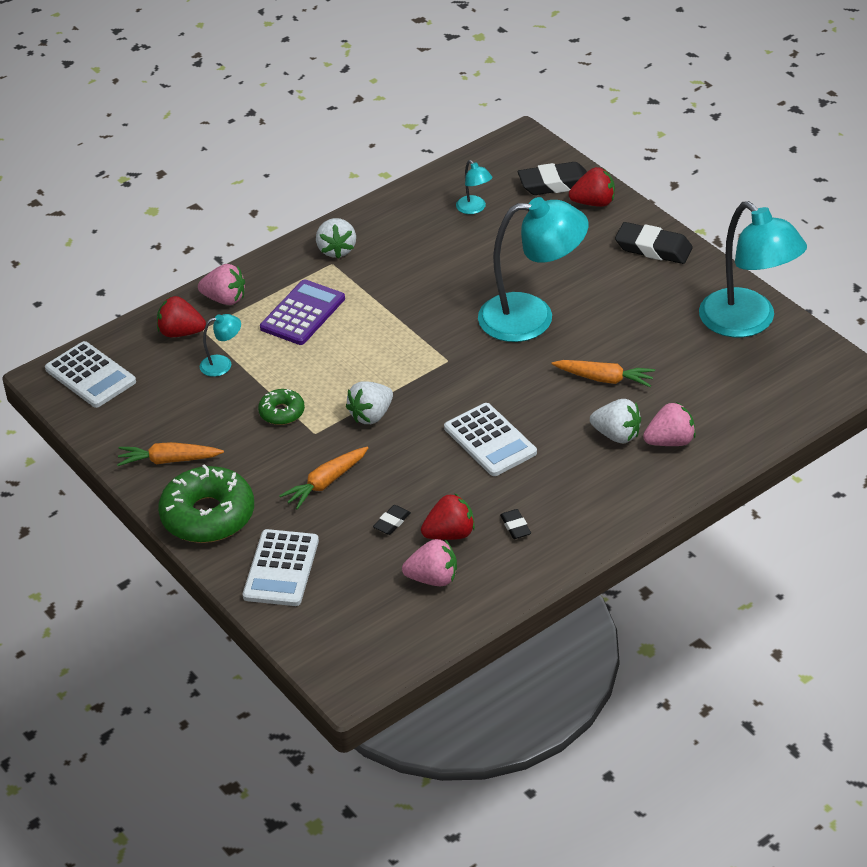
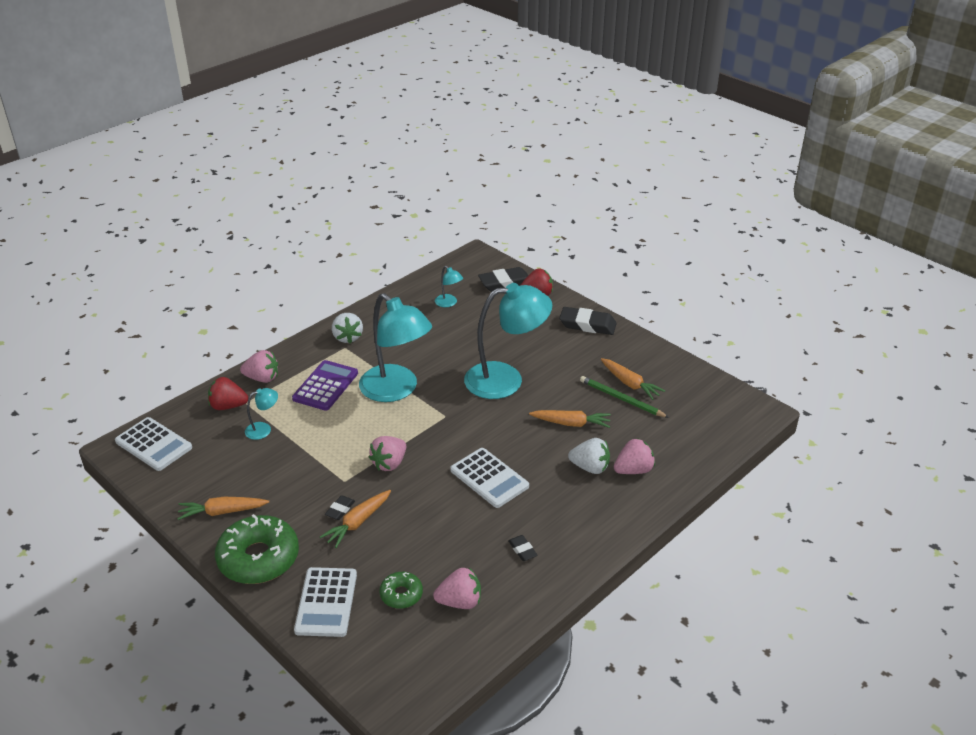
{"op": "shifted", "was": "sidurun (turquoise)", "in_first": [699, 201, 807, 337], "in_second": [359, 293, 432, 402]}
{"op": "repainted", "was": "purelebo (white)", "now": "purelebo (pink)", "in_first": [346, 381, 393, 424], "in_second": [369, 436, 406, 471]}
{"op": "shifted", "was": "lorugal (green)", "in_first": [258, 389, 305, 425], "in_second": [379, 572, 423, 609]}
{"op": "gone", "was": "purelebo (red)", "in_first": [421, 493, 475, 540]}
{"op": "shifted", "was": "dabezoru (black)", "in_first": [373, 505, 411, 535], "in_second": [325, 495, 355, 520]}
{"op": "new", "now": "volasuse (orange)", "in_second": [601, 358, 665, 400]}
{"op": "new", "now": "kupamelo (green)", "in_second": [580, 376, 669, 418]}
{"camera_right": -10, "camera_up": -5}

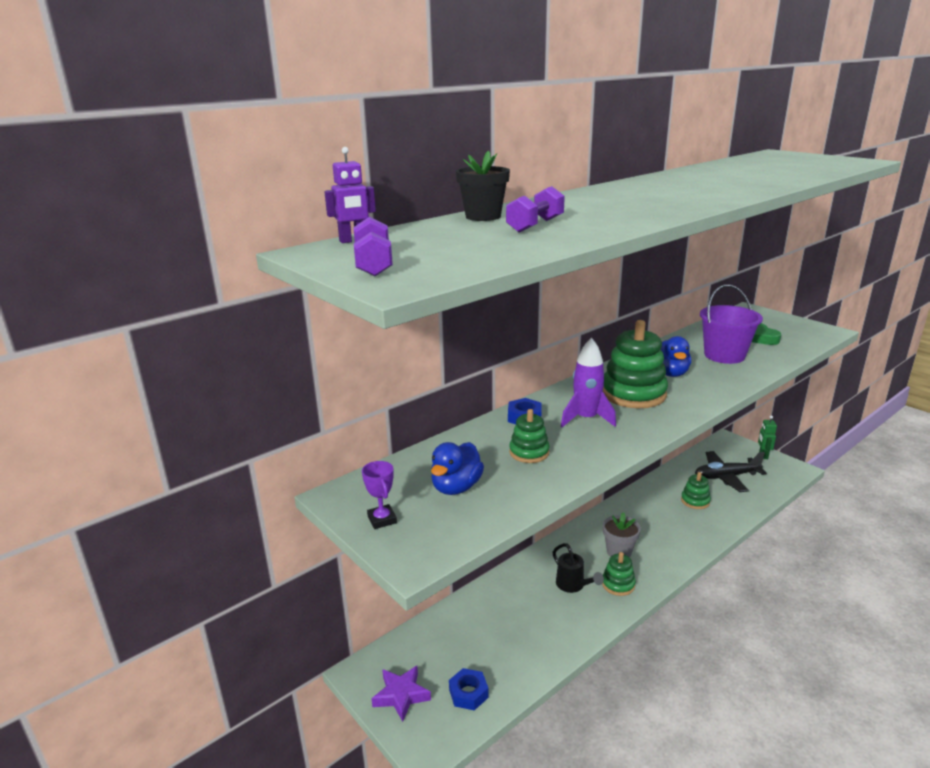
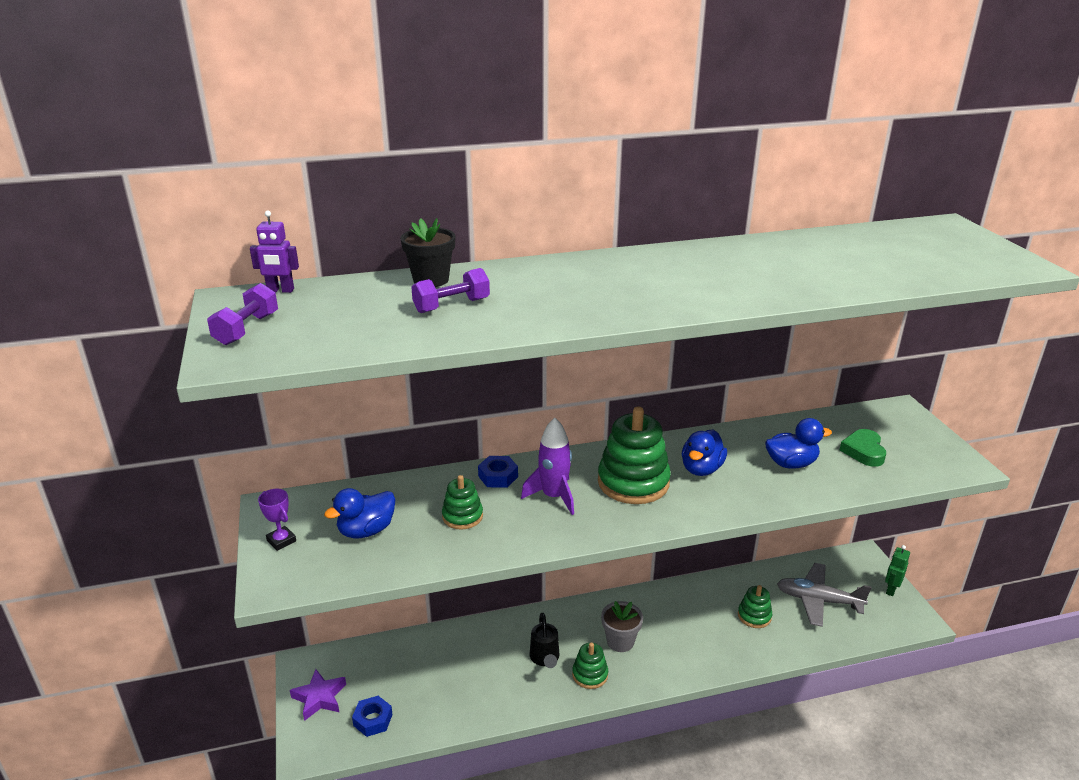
{"op": "swapped", "was": "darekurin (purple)", "now": "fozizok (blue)", "in_first": [700, 284, 763, 364], "in_second": [765, 418, 832, 469]}
{"op": "repainted", "was": "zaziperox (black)", "now": "zaziperox (grey)", "in_first": [695, 451, 767, 492], "in_second": [777, 563, 871, 627]}
{"op": "rotated", "was": "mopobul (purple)", "in_first": [362, 461, 397, 529], "in_second": [258, 489, 296, 551], "clockwise": -45}
{"camera_right": 25, "camera_up": 5}

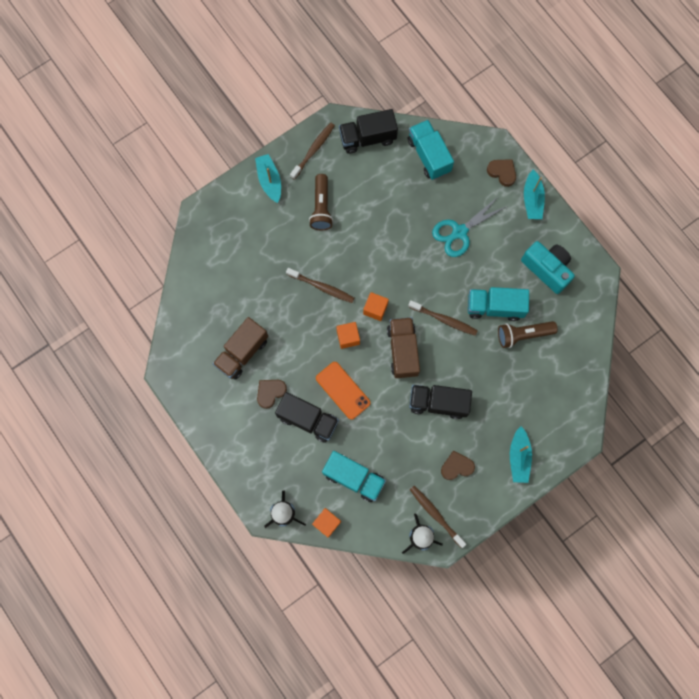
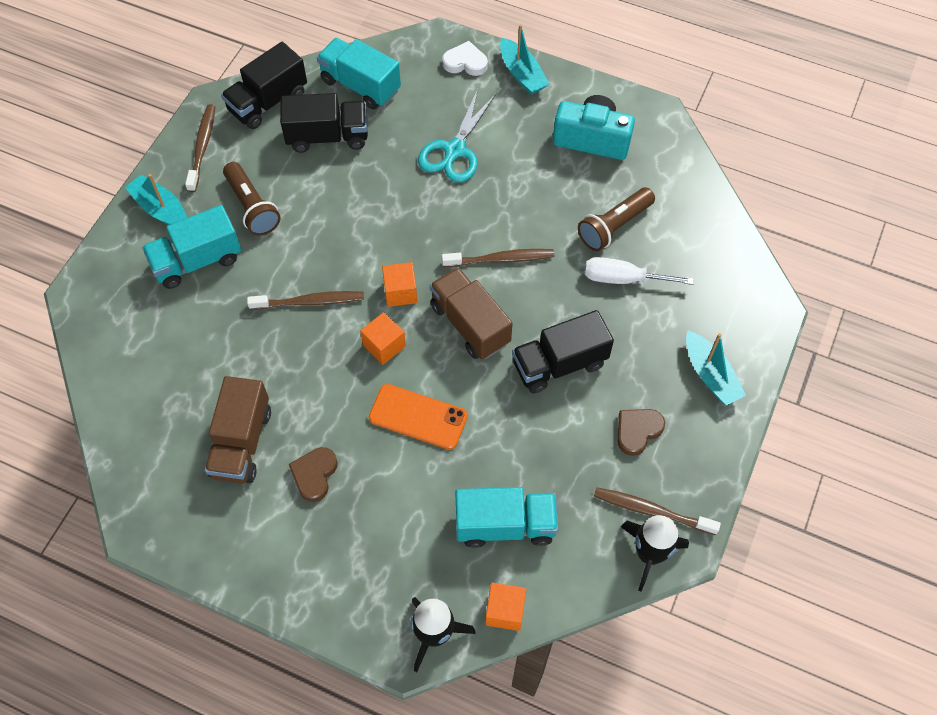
{"op": "repainted", "was": "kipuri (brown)", "now": "kipuri (white)", "in_first": [487, 159, 516, 187], "in_second": [443, 41, 488, 76]}
{"op": "shifted", "was": "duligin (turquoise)", "in_first": [468, 287, 529, 321], "in_second": [142, 205, 241, 289]}
{"op": "shifted", "was": "duligin (black)", "in_first": [275, 392, 339, 443], "in_second": [280, 93, 368, 153]}
{"op": "new", "now": "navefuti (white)", "in_second": [585, 257, 694, 285]}
{"camera_right": -30, "camera_up": -15}

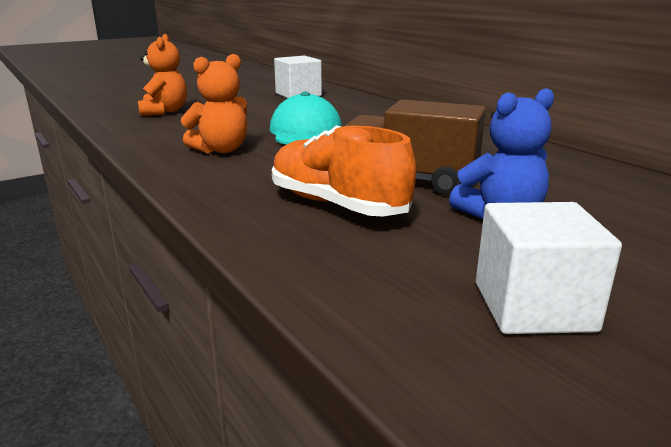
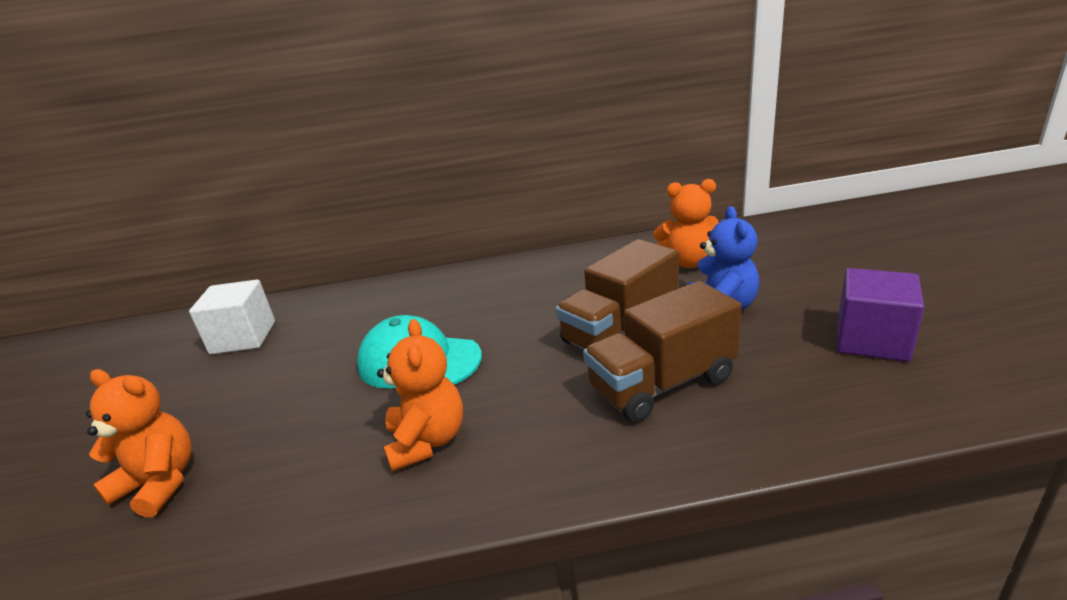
{"op": "swapped", "was": "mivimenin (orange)", "now": "duligin (brown)", "in_first": [272, 125, 416, 216], "in_second": [583, 281, 742, 423]}
{"op": "repainted", "was": "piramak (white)", "now": "piramak (purple)", "in_first": [476, 202, 622, 334], "in_second": [837, 268, 924, 362]}
{"op": "new", "now": "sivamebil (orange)", "in_second": [653, 179, 719, 268]}
{"camera_right": -60, "camera_up": 5}

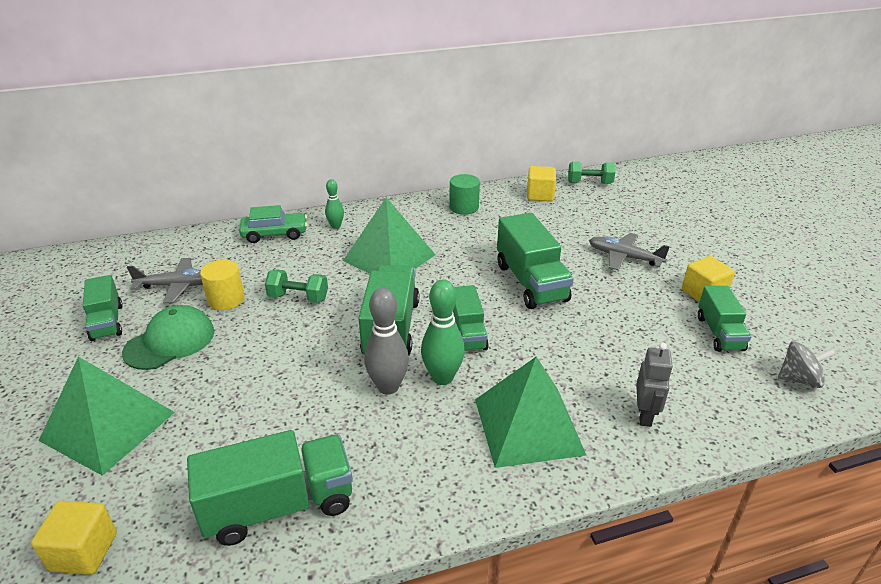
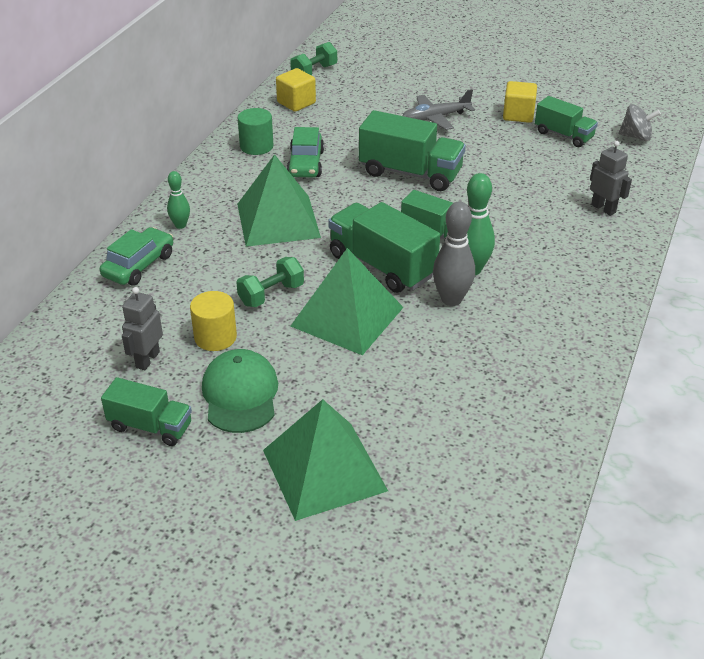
{"op": "swapped", "was": "zaziperox (grey)", "now": "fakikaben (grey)", "in_first": [127, 258, 203, 303], "in_second": [122, 287, 163, 370]}
{"op": "rotated", "was": "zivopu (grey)", "in_first": [778, 341, 836, 388], "in_second": [619, 104, 661, 141], "clockwise": 60}
{"op": "shifted", "was": "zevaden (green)", "in_first": [475, 357, 586, 468], "in_second": [290, 248, 404, 355]}
{"op": "gone", "was": "duligin (green)", "in_first": [187, 430, 353, 546]}
{"op": "gone", "was": "piramak (yellow)", "in_first": [31, 500, 117, 575]}
{"op": "new", "now": "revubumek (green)", "in_second": [287, 127, 324, 177]}
{"camera_right": -50, "camera_up": 5}

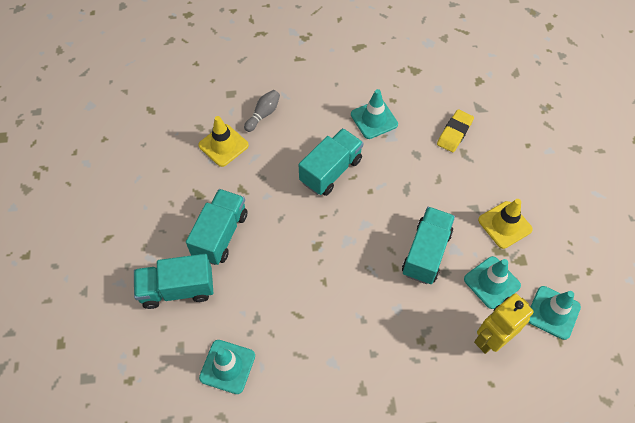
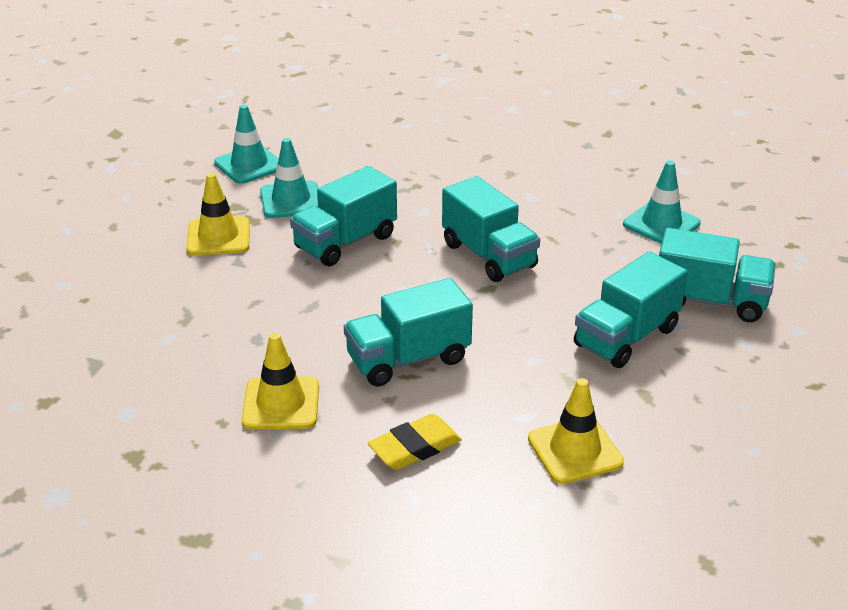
{"op": "repainted", "was": "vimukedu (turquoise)", "now": "vimukedu (yellow)", "in_first": [351, 89, 398, 139], "in_second": [242, 333, 319, 430]}
{"op": "gone", "was": "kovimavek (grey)", "in_first": [244, 90, 280, 132]}
{"op": "shifted", "was": "dabezoru (yellow)", "in_first": [437, 109, 474, 152], "in_second": [368, 414, 462, 470]}
{"op": "gone", "was": "fakikaben (yellow)", "in_first": [474, 293, 534, 354]}
{"op": "new", "now": "duligin (turquoise)", "in_second": [442, 176, 540, 282]}
{"camera_right": -155, "camera_up": -25}

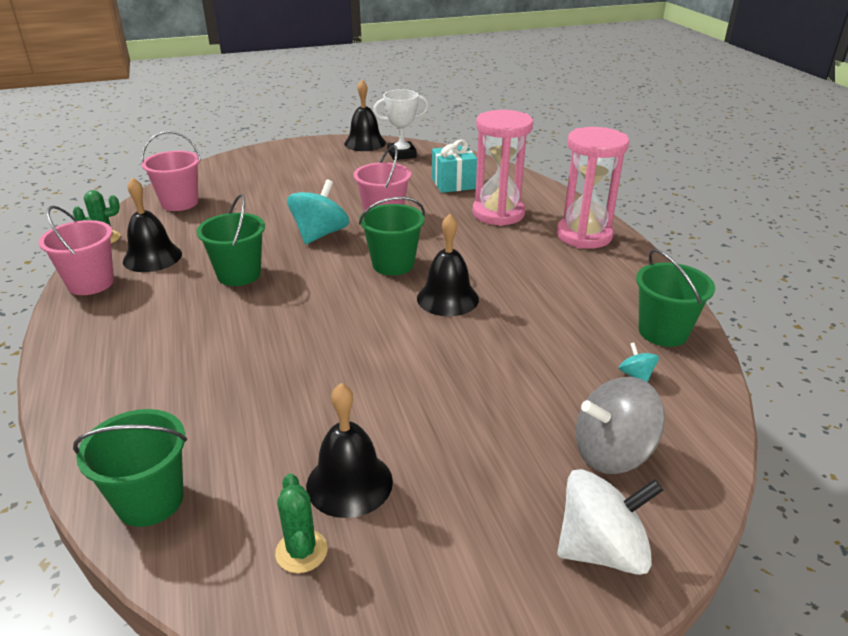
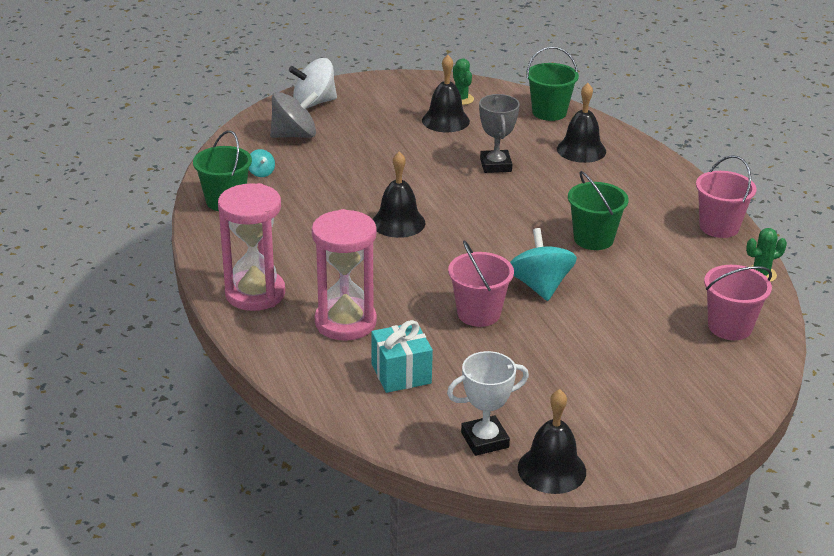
{"op": "shifted", "was": "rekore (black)", "in_first": [123, 177, 182, 272], "in_second": [557, 83, 606, 163]}
{"op": "rotated", "was": "zivopu (turquoise)", "in_first": [287, 179, 349, 244], "in_second": [510, 228, 577, 301], "clockwise": 150}
{"op": "gone", "was": "darekurin (green)", "in_first": [359, 197, 425, 276]}
{"op": "new", "now": "mopobul (grey)", "in_second": [479, 94, 520, 173]}
{"camera_right": 175, "camera_up": 0}

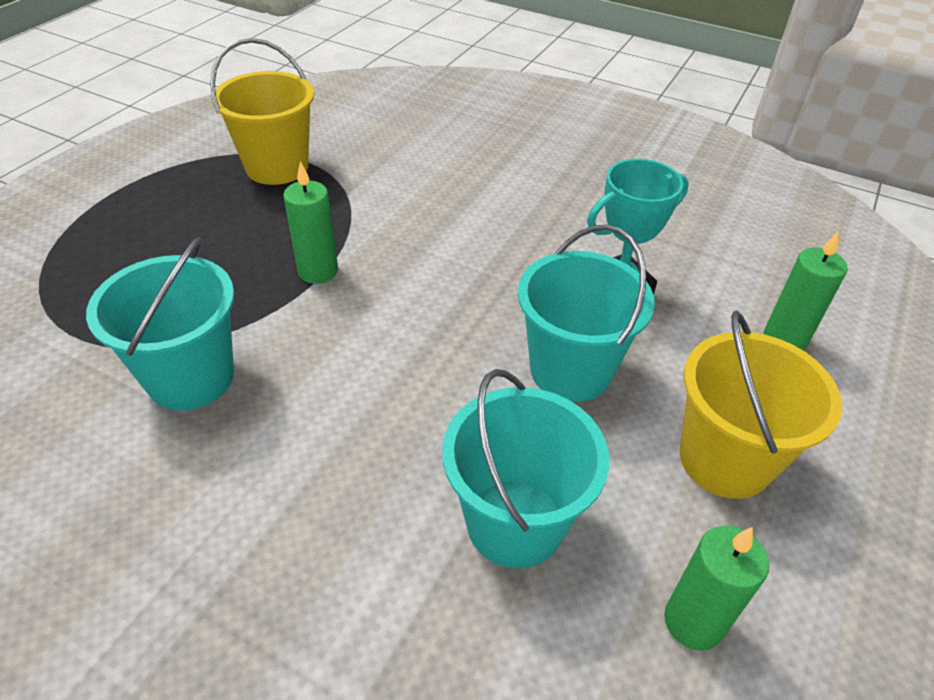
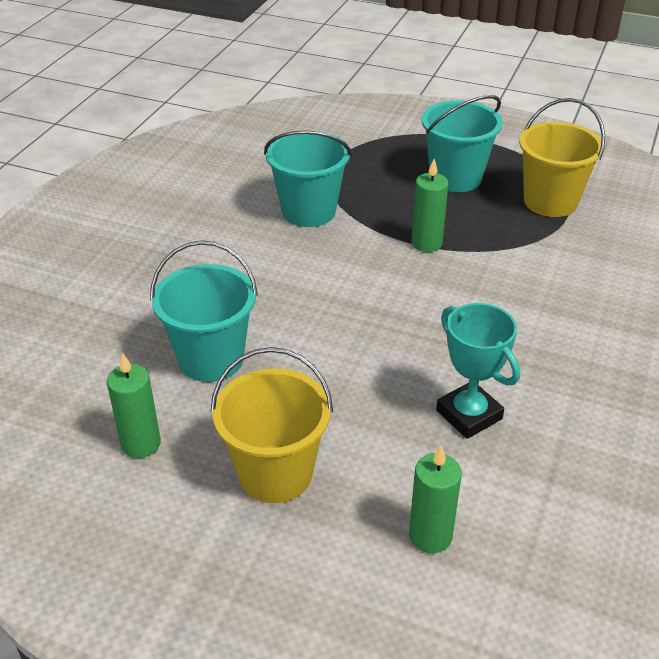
{"op": "shifted", "was": "darekurin (turquoise)", "in_first": [518, 224, 655, 402], "in_second": [421, 95, 503, 192]}
{"camera_right": 85, "camera_up": -5}

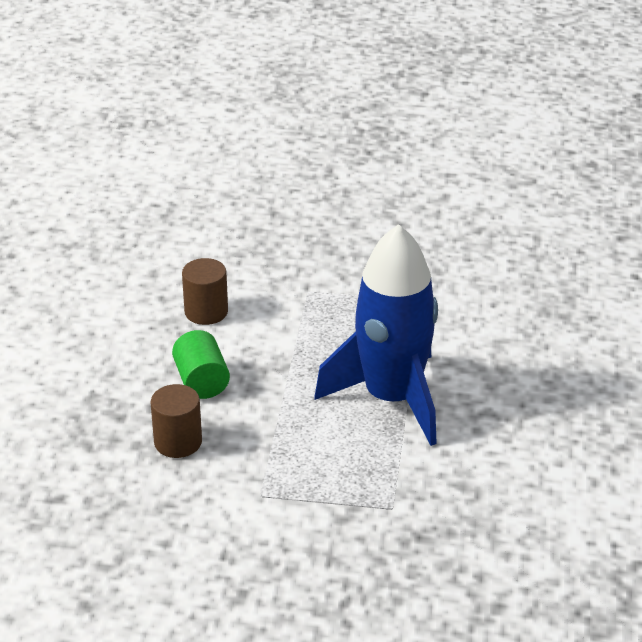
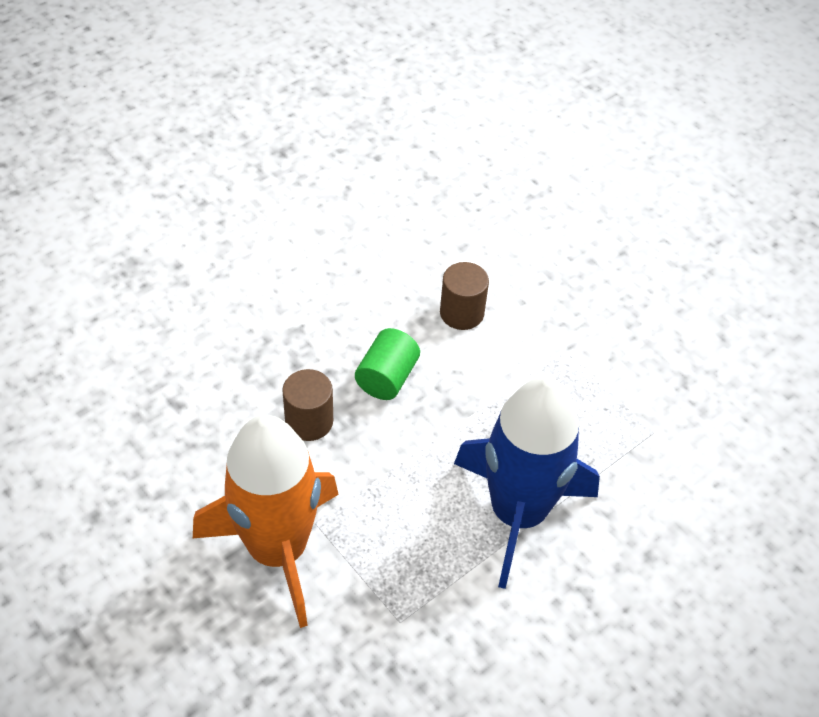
{"op": "new", "now": "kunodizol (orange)", "in_second": [193, 415, 339, 628]}
{"camera_right": 40, "camera_up": 15}

